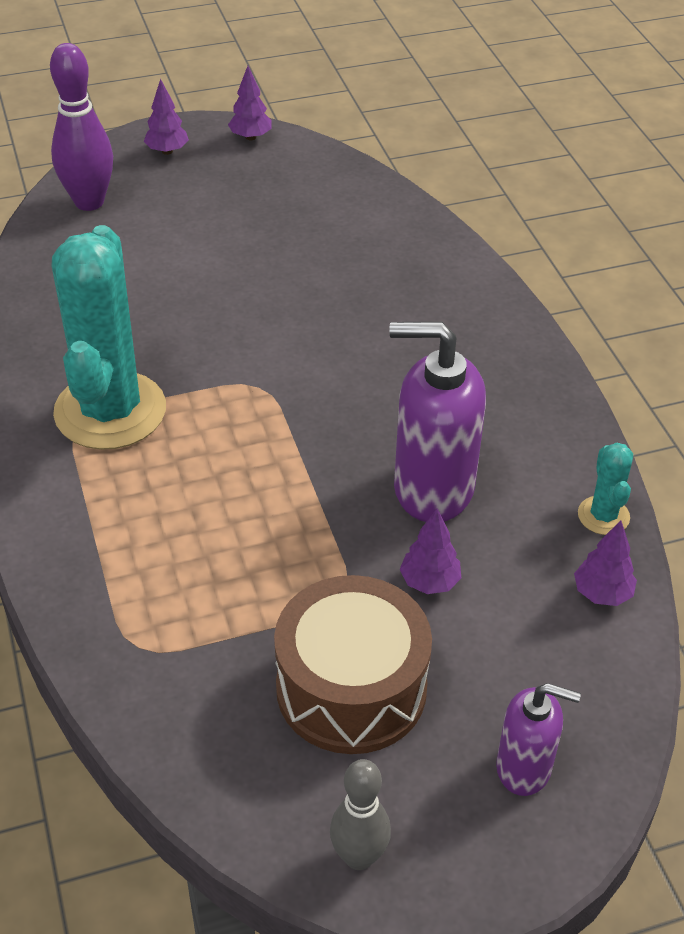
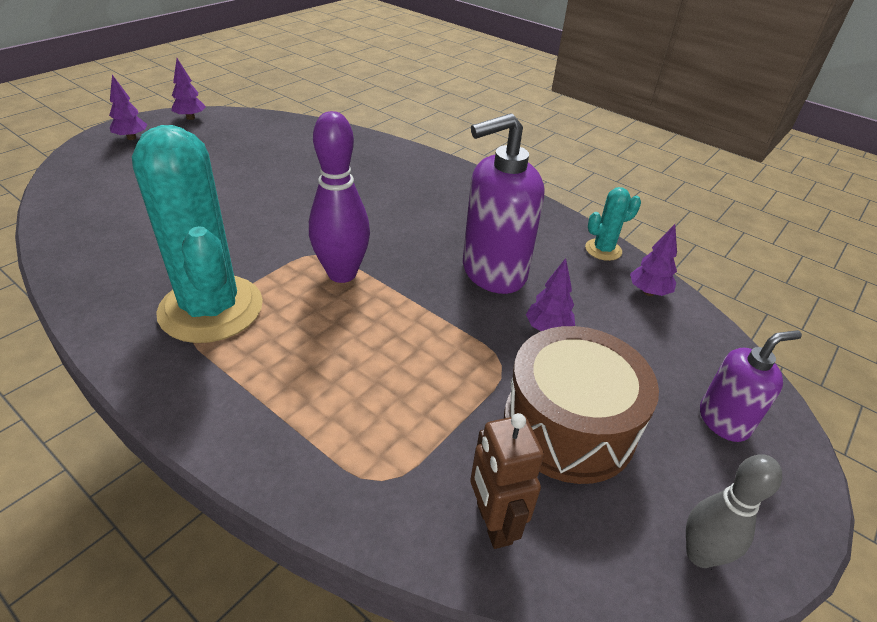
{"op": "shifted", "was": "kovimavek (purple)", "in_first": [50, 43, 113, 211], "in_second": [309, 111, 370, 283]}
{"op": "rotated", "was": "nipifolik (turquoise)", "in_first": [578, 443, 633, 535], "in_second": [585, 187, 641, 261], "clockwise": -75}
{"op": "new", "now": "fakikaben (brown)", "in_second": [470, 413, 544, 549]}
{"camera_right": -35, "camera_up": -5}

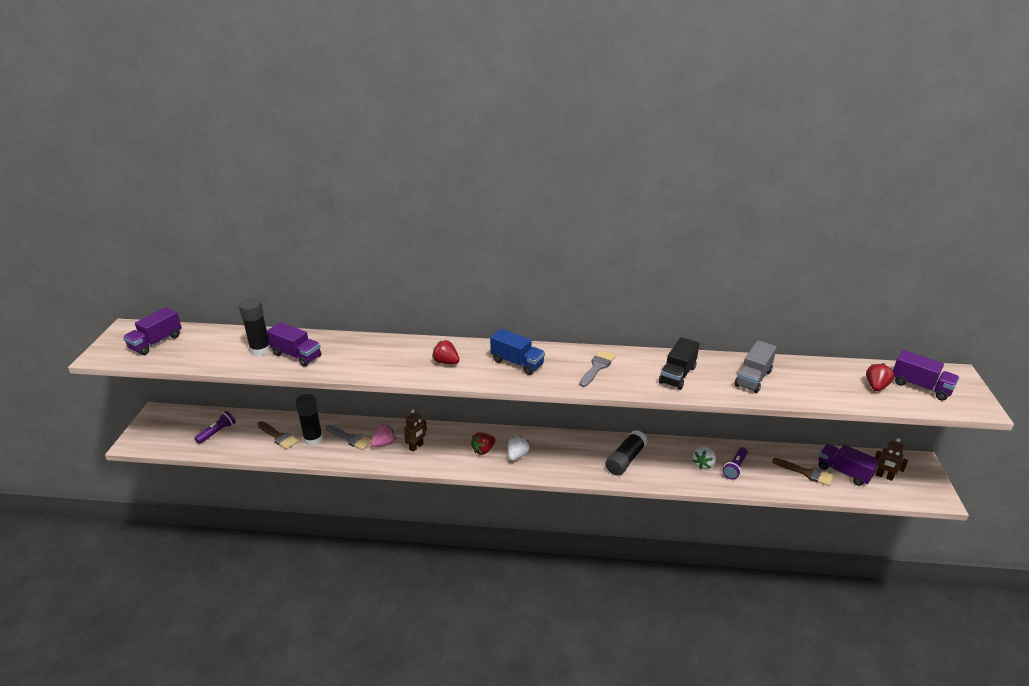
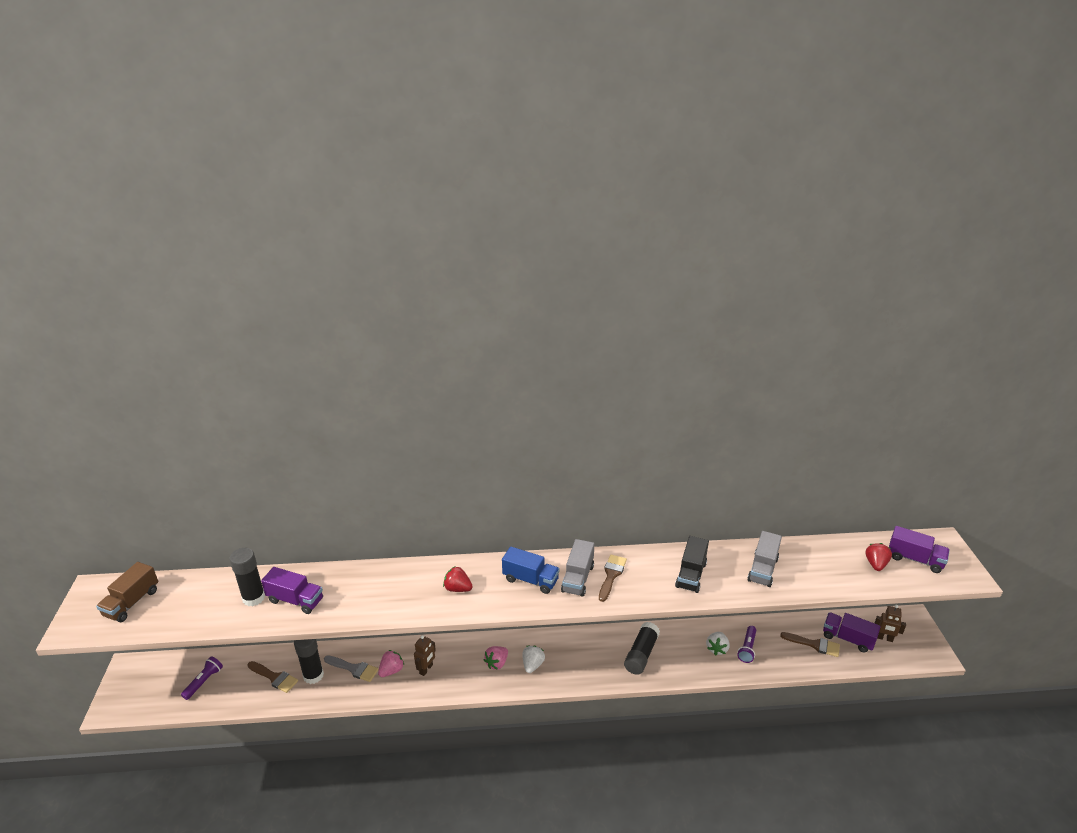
{"op": "repainted", "was": "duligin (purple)", "now": "duligin (brown)", "in_first": [123, 307, 182, 355], "in_second": [96, 562, 158, 622]}
{"op": "repainted", "was": "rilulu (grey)", "now": "rilulu (brown)", "in_first": [579, 350, 616, 387], "in_second": [599, 555, 627, 602]}
{"op": "repainted", "was": "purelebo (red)", "now": "purelebo (pink)", "in_first": [471, 432, 495, 455], "in_second": [484, 646, 508, 670]}
{"op": "new", "now": "duligin (grey)", "in_second": [561, 539, 595, 597]}
{"camera_right": -10, "camera_up": 0}

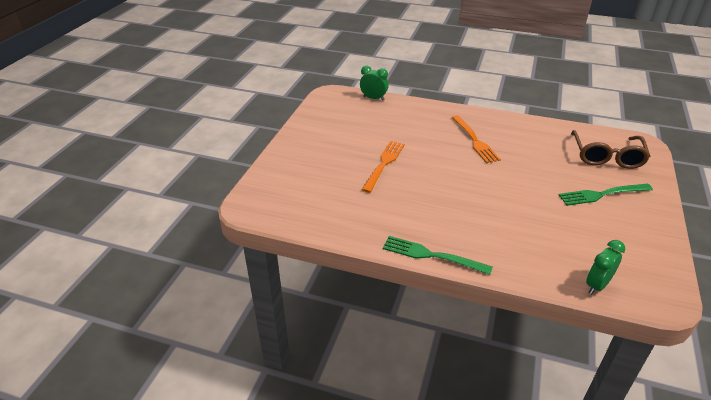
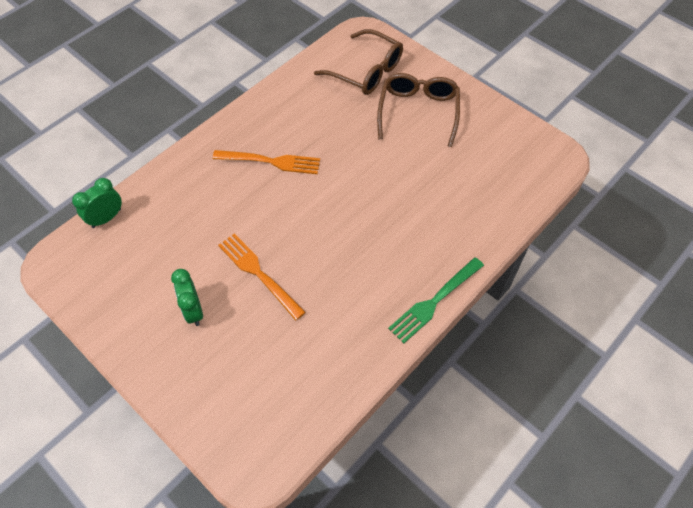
{"op": "swapped", "was": "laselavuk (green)", "now": "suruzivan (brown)", "in_first": [559, 184, 653, 206], "in_second": [377, 73, 460, 147]}
{"op": "shifted", "was": "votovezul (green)", "in_first": [586, 240, 625, 295], "in_second": [171, 269, 203, 326]}
{"camera_right": -65, "camera_up": 20}

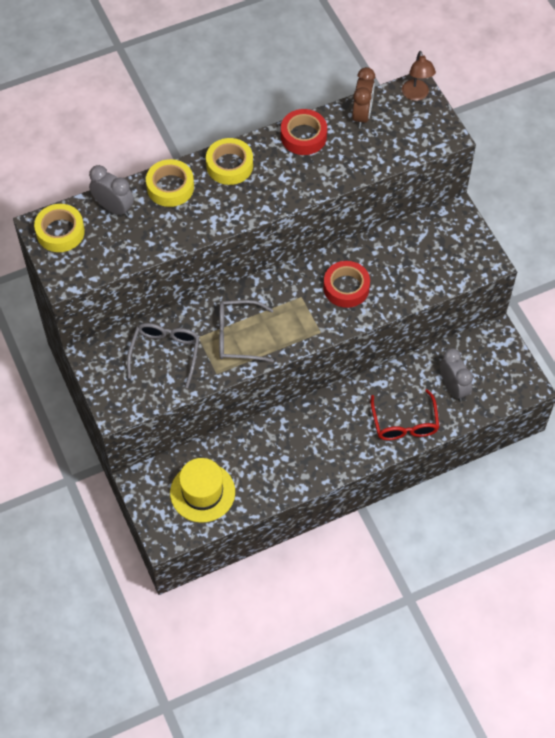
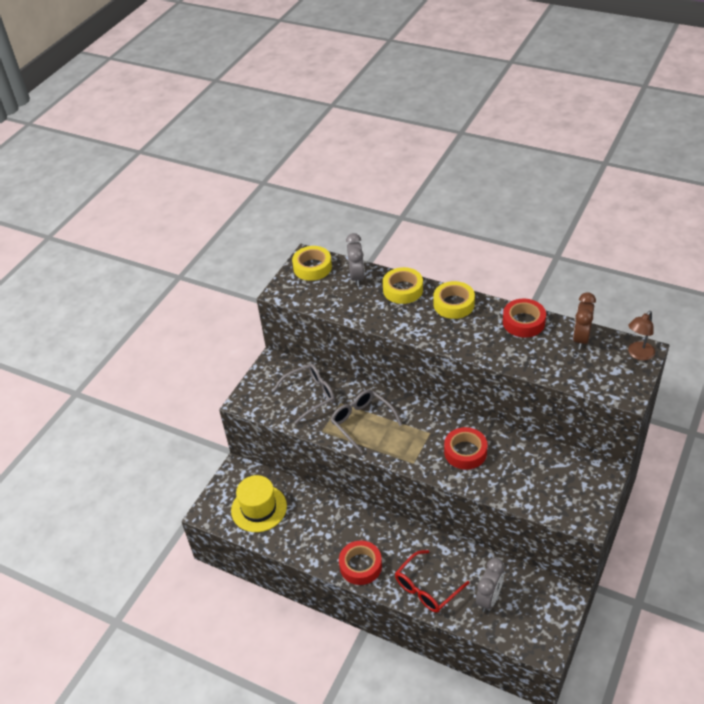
{"op": "rotated", "was": "votovezul (brown)", "in_first": [352, 67, 375, 128], "in_second": [573, 292, 596, 350], "clockwise": 135}
{"op": "new", "now": "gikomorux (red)", "in_second": [339, 541, 382, 585]}
{"camera_right": 55, "camera_up": -15}

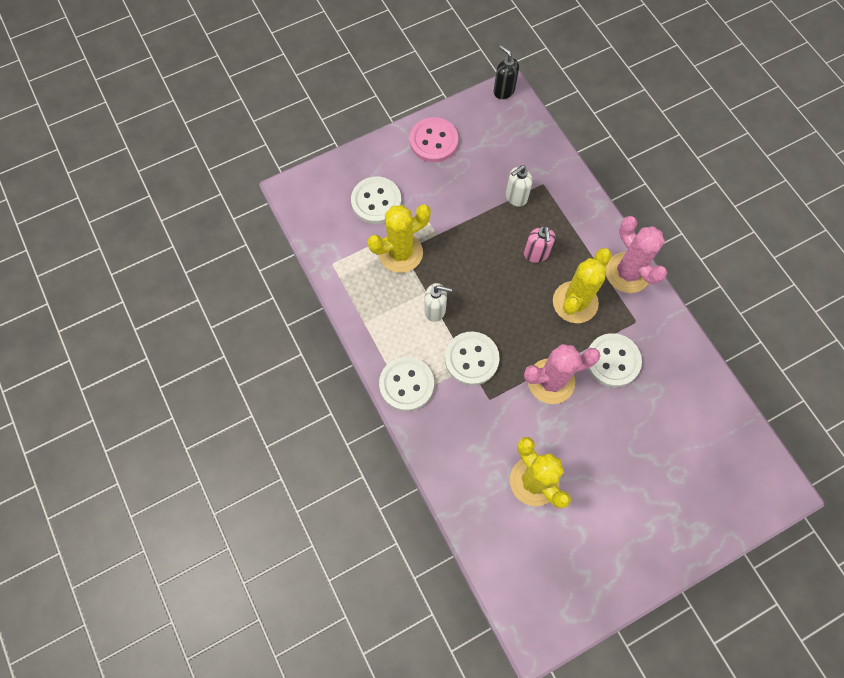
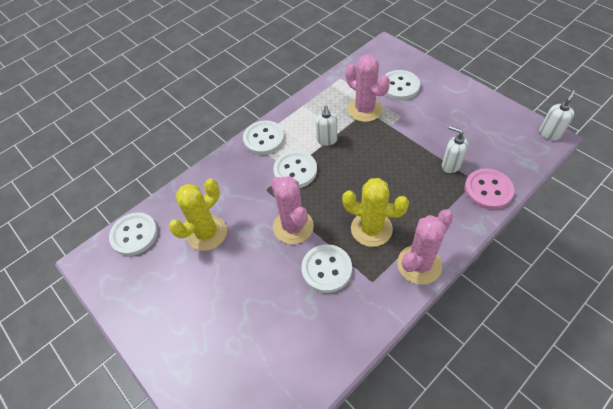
{"op": "repainted", "was": "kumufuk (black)", "now": "kumufuk (white)", "in_first": [494, 45, 519, 99], "in_second": [539, 90, 575, 140]}
{"op": "shifted", "was": "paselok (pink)", "in_first": [410, 117, 458, 162], "in_second": [464, 168, 514, 210]}
{"op": "repainted", "was": "nipifolik (yellow)", "now": "nipifolik (pink)", "in_first": [368, 204, 431, 273], "in_second": [345, 54, 390, 122]}
{"op": "gone", "was": "kumufuk (pink)", "in_first": [524, 226, 555, 263]}
{"op": "new", "now": "paselok (white)", "in_second": [109, 212, 158, 256]}
{"camera_right": 80, "camera_up": -15}

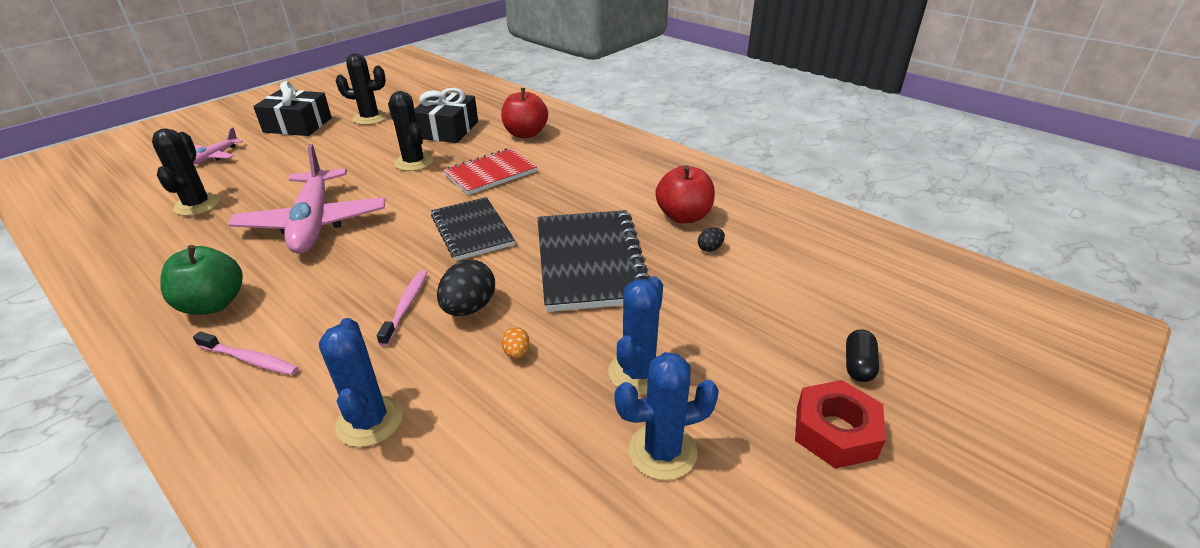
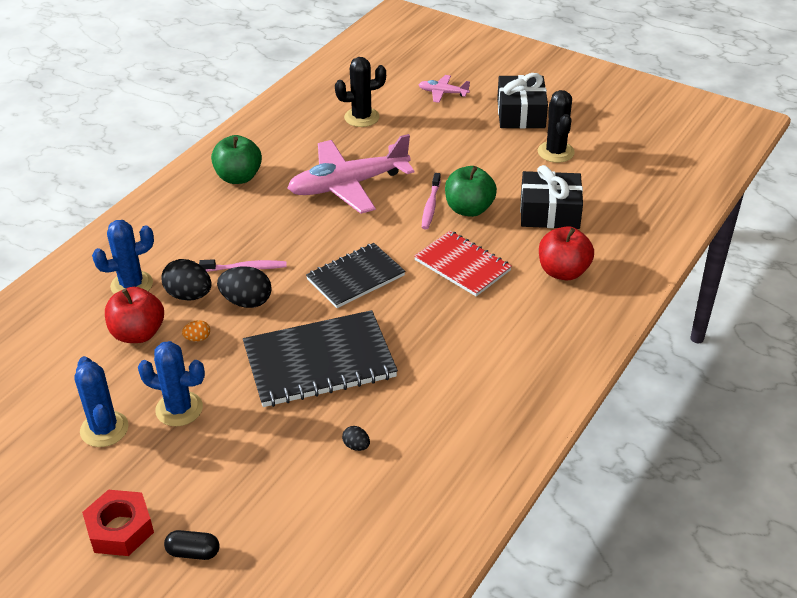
{"op": "swapped", "was": "nipifolik (black)", "now": "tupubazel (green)", "in_first": [388, 91, 433, 171], "in_second": [445, 166, 497, 217]}
{"op": "shifted", "was": "tupubazel (red)", "in_first": [656, 165, 715, 223], "in_second": [105, 287, 164, 343]}
{"op": "shifted", "was": "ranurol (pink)", "in_first": [193, 331, 299, 375], "in_second": [422, 173, 441, 229]}
{"op": "new", "now": "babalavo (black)", "in_second": [161, 259, 212, 301]}
{"camera_right": 80, "camera_up": 5}

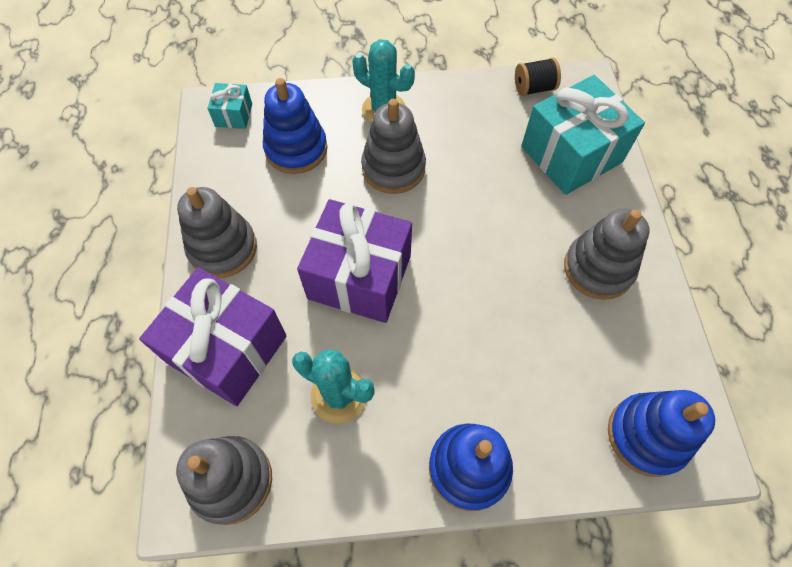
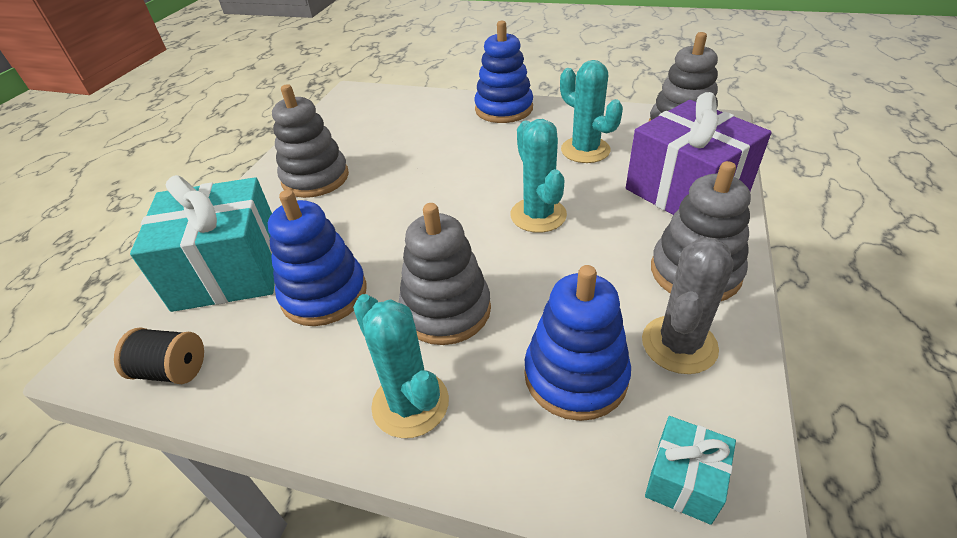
{"op": "swapped", "was": "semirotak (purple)", "now": "nipifolik (turquoise)", "in_first": [297, 199, 412, 323], "in_second": [510, 119, 567, 233]}
{"op": "shifted", "was": "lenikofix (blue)", "in_first": [608, 390, 715, 477], "in_second": [268, 190, 367, 326]}
{"op": "new", "now": "nipifolik (grey)", "in_second": [642, 238, 734, 374]}
{"camera_right": -155, "camera_up": -20}

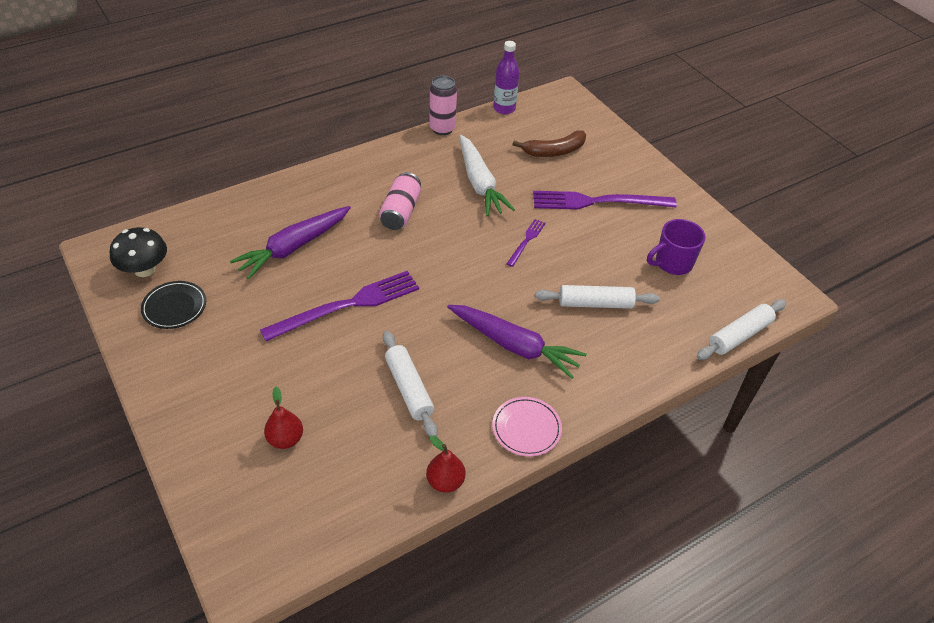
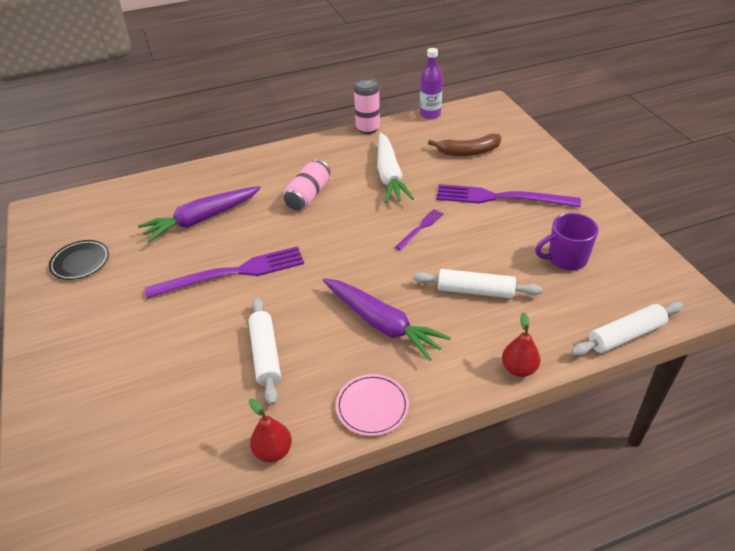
{"op": "gone", "was": "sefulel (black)", "in_first": [110, 227, 167, 277]}
{"op": "shifted", "was": "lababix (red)", "in_first": [264, 387, 303, 449], "in_second": [502, 312, 540, 377]}
{"camera_right": 15, "camera_up": -5}

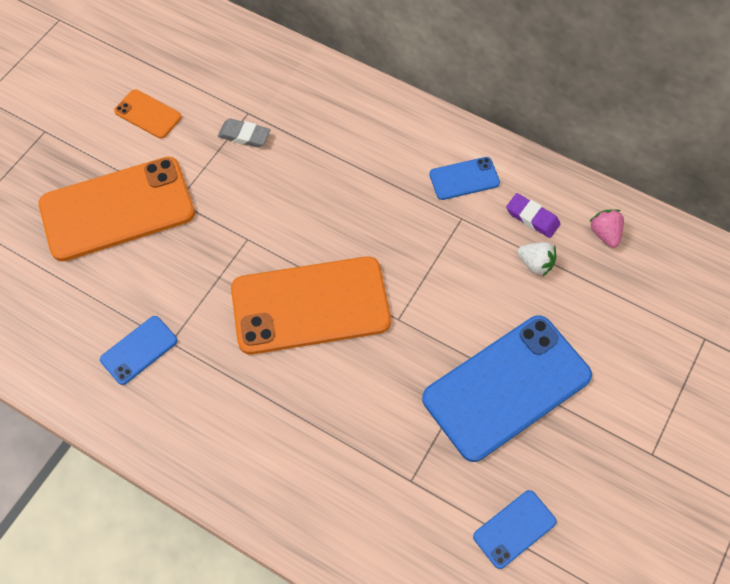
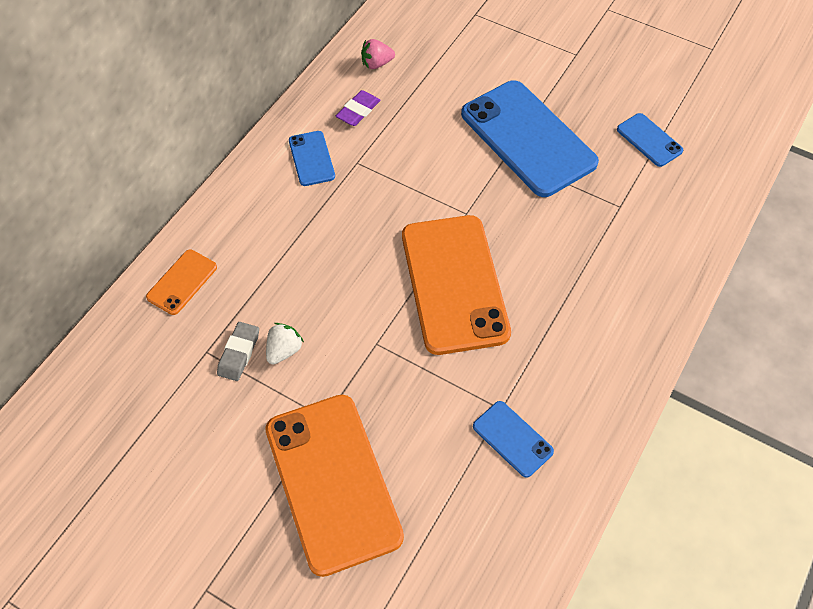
{"op": "shifted", "was": "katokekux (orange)", "in_first": [114, 89, 182, 139], "in_second": [146, 249, 217, 315]}
{"op": "shifted", "was": "purelebo (white)", "in_first": [517, 242, 557, 276], "in_second": [266, 323, 304, 365]}
{"camera_right": -90, "camera_up": -5}

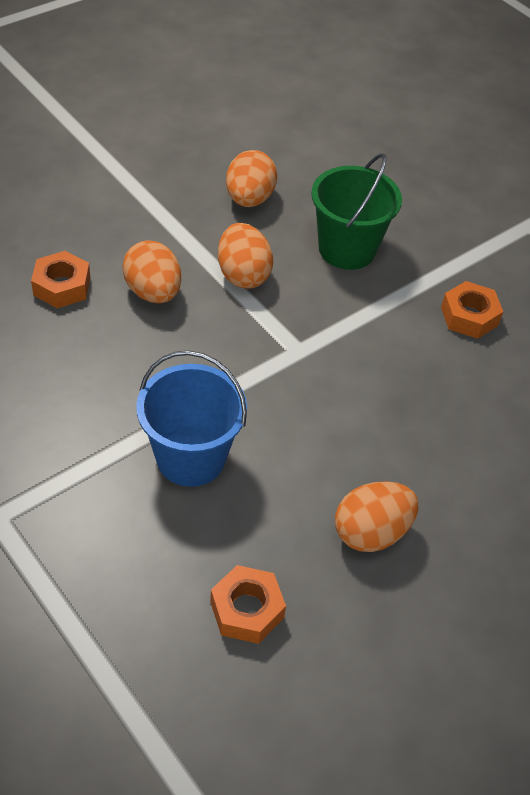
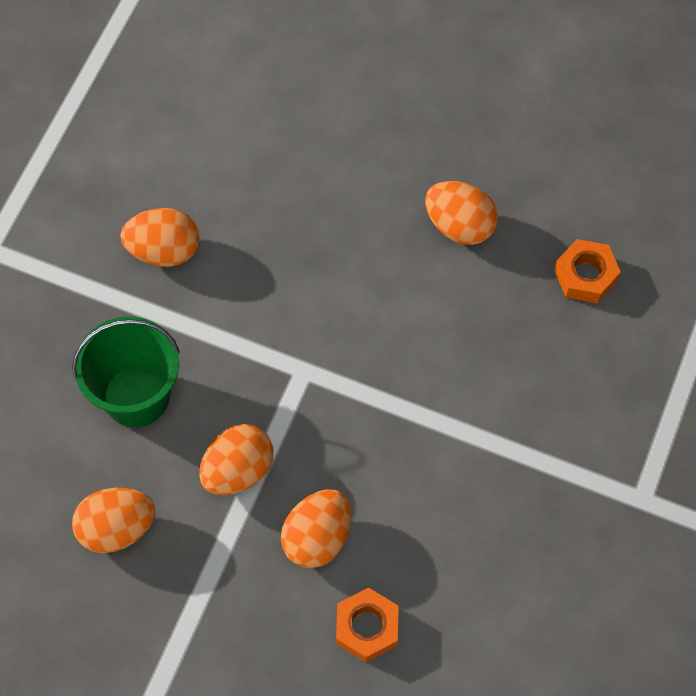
{"op": "swapped", "was": "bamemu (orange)", "now": "babalavo (orange)", "in_first": [441, 281, 503, 339], "in_second": [120, 208, 200, 267]}
{"op": "gone", "was": "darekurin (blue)", "in_first": [136, 351, 247, 487]}
{"camera_right": -115, "camera_up": 15}

